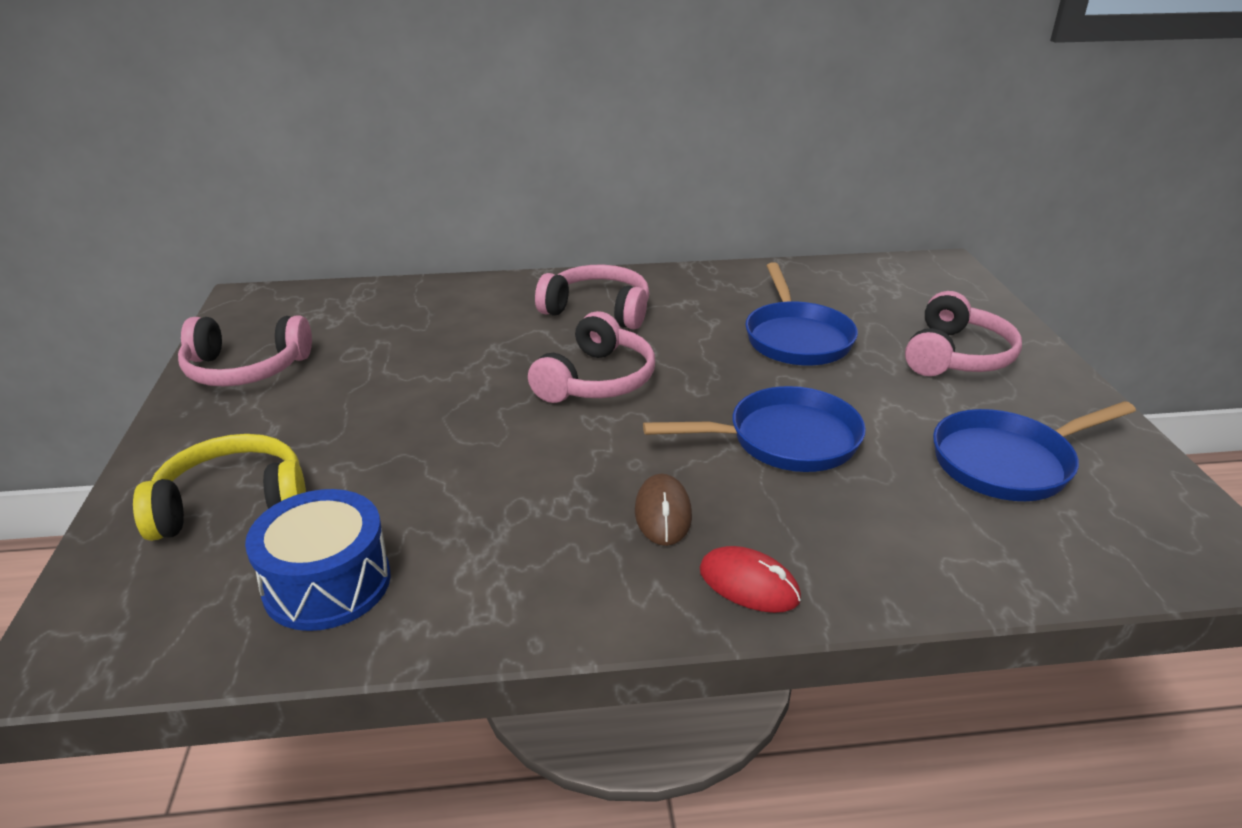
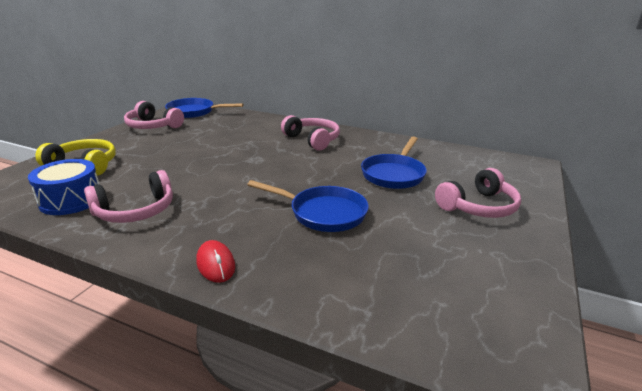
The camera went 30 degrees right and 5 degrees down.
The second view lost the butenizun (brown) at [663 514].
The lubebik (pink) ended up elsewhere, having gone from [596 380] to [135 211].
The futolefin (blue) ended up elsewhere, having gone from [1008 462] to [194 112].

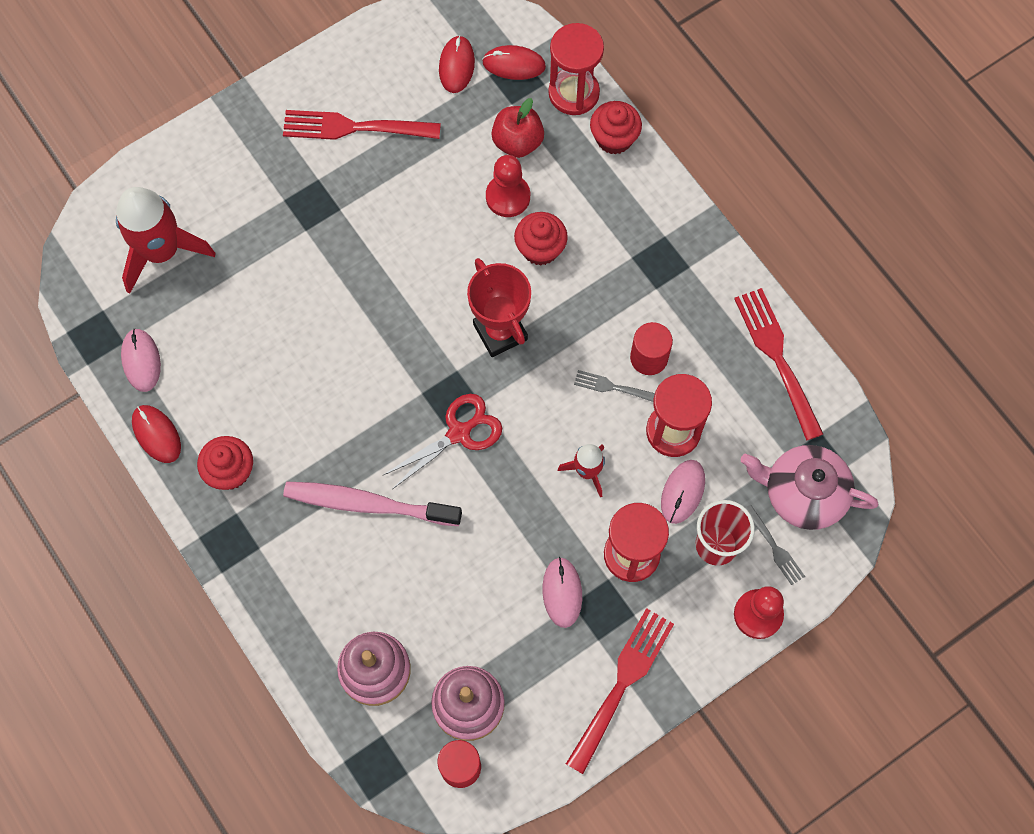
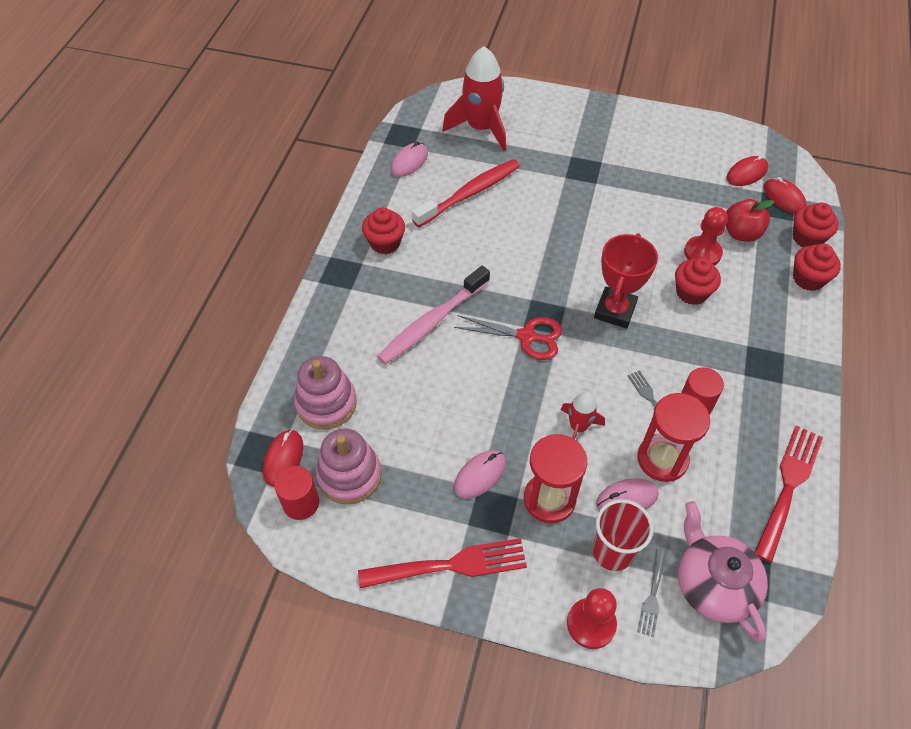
The camera went 50 degrees right and 15 degrees down.
The second view lost the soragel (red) at [354 127].
The second view gained the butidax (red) at [470 193].
The butenizun (red) ended up elsewhere, having gone from [156 434] to [283 459].
Where the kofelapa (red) stood at [573 93], the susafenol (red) came to stand at [807 238].
The butidax (pink) at [368 504] ended up facing another way, 105 degrees counterclockwise from before.

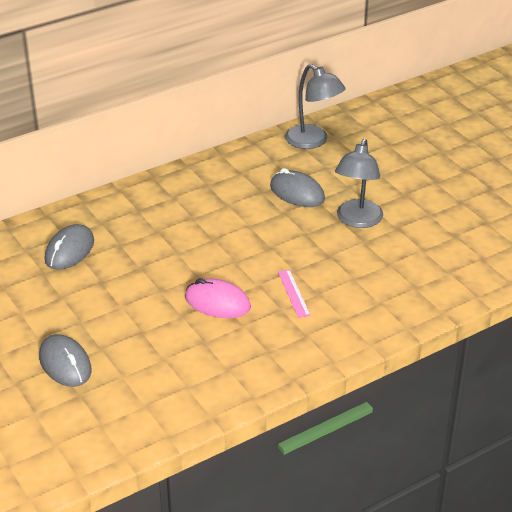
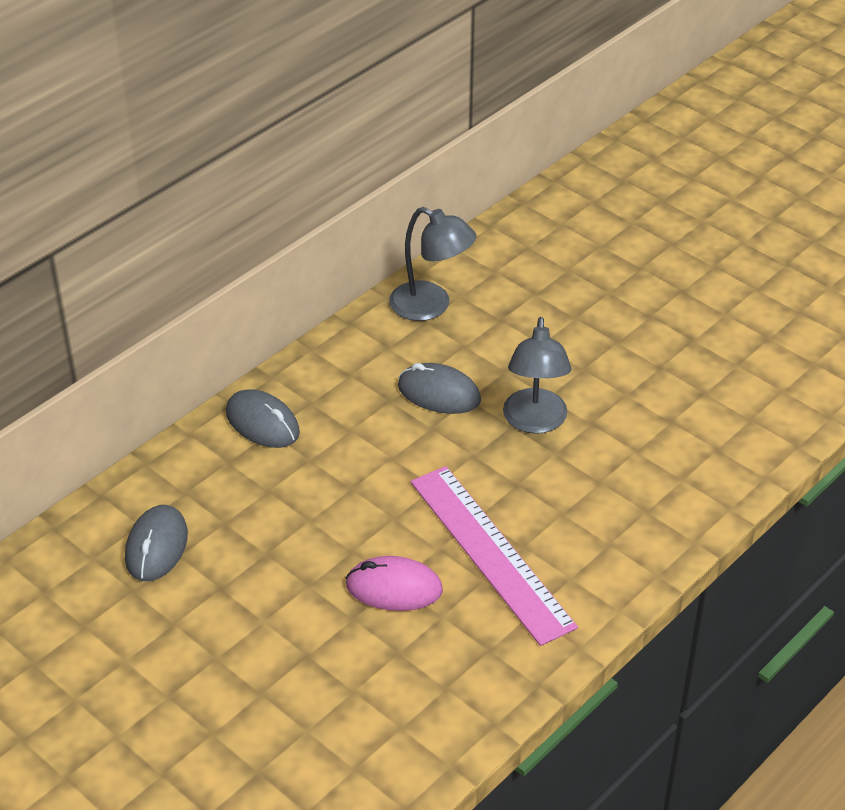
The camera went 15 degrees left and 5 degrees up.
The butenizun (grey) ended up elsewhere, having gone from [65 364] to [262 423].
The size of the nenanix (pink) at [294 293] changed by a factor of 2.46.

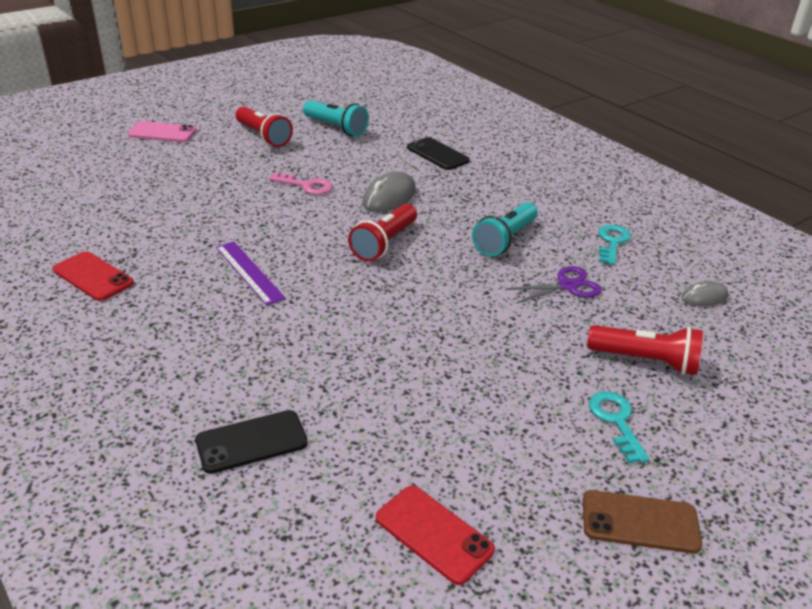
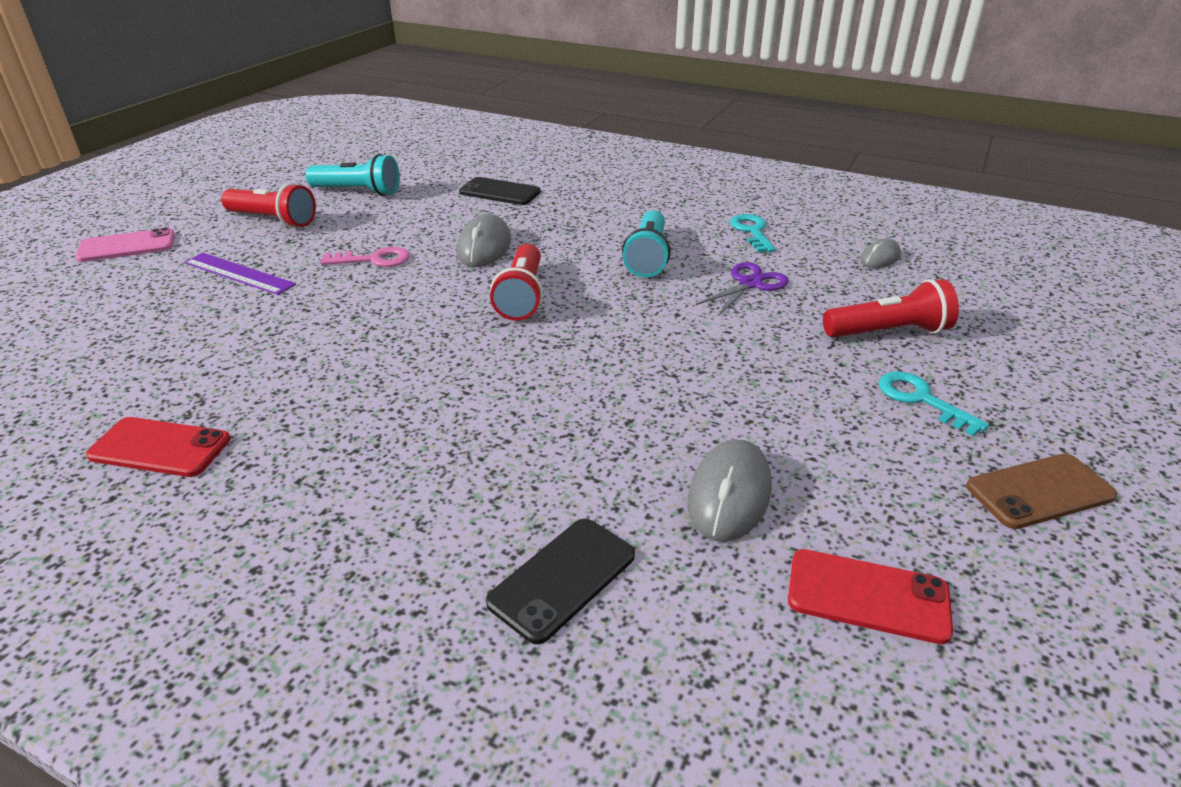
The camera went 25 degrees left and 0 degrees up.
The second view gained the butenizun (grey) at [729 495].
The nenanix (purple) ended up elsewhere, having gone from [249 272] to [239 273].

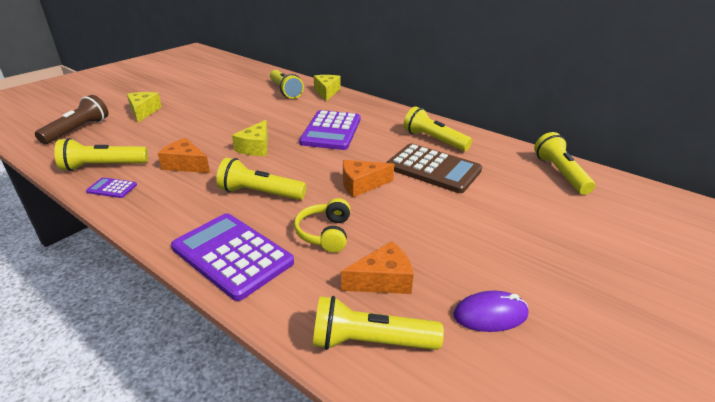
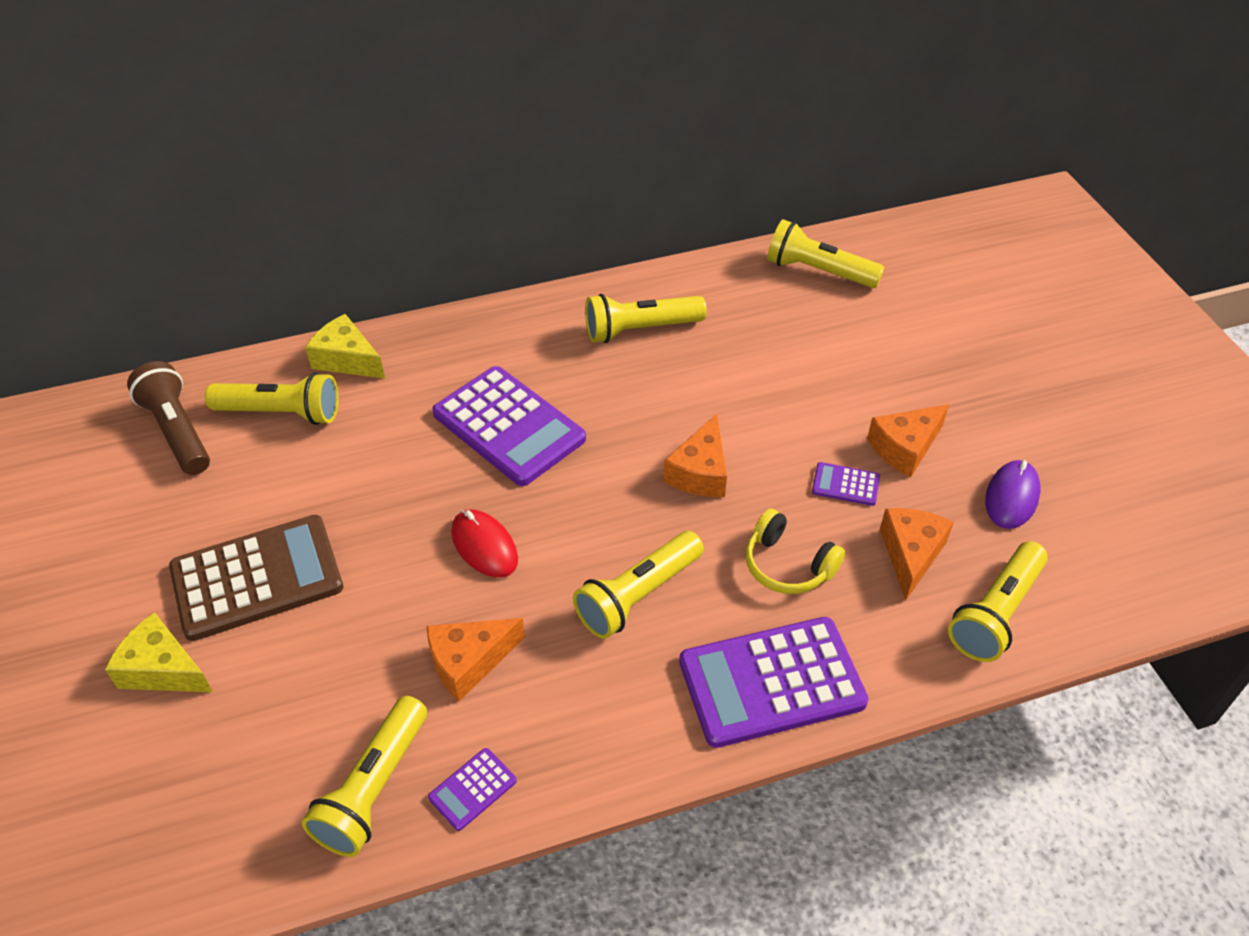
The camera went 55 degrees left and 15 degrees up.
The second view gained the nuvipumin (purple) at [845 485].
The second view gained the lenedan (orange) at [905 448].
The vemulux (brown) ended up elsewhere, having gone from [77 130] to [177 431].
The nuvipumin (brown) ended up elsewhere, having gone from [433 169] to [257 578].
Where the lenedan (yellow) stood at [256 147], the butenizun (red) came to stand at [484 546].

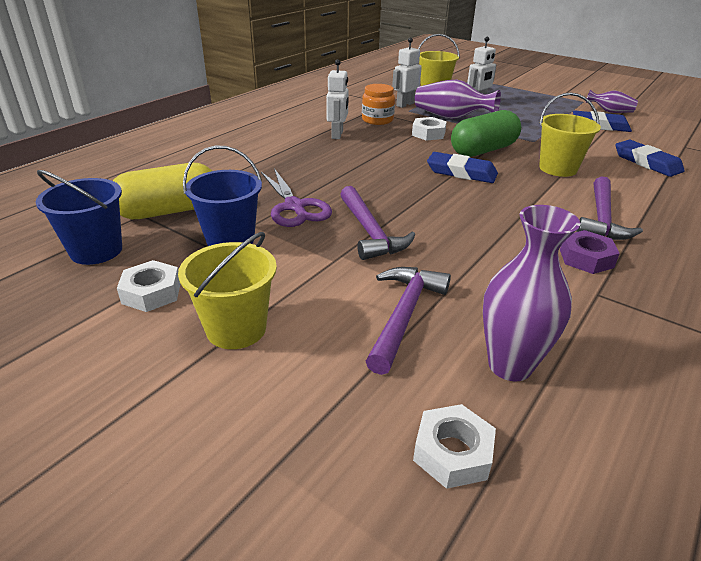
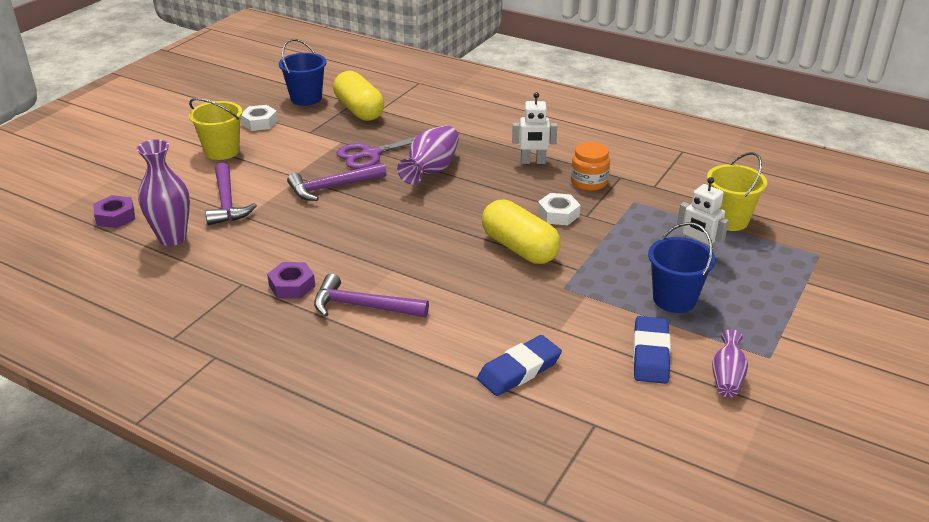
The camera went 85 degrees right and 0 degrees up.
The second view lost the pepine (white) at [405 104].
The second view lost the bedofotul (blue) at [461 172].
The second view lost the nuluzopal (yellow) at [558 168].
The nuluzopal (blue) ended up elsewhere, having gone from [230 239] to [674 299].
The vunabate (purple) ended up elsewhere, having gone from [451 117] to [431 170].
What was the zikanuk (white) at [452 452] turned into the zikanuk (purple) at [115 217].
What was the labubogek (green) at [483 150] turned into the labubogek (yellow) at [519 248].
The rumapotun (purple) at [404 315] ended up facing another way, 60 degrees clockwise from before.

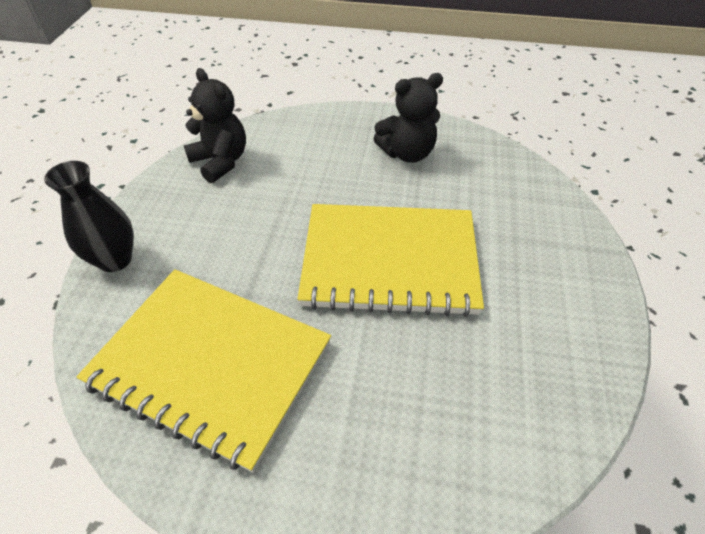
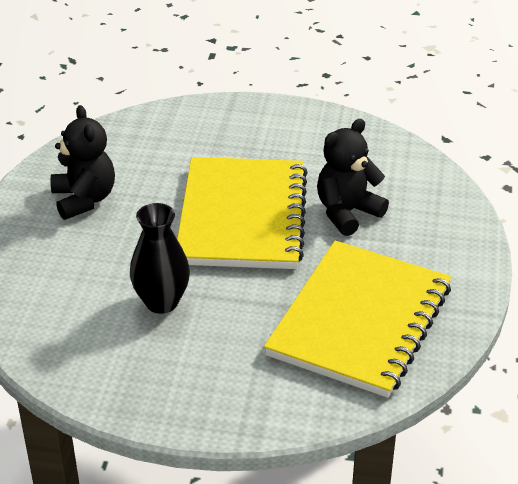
The camera went 90 degrees left and 10 degrees down.
The vunabate (black) ended up elsewhere, having gone from [115 259] to [161 302].
The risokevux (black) ended up elsewhere, having gone from [221 162] to [347 212].

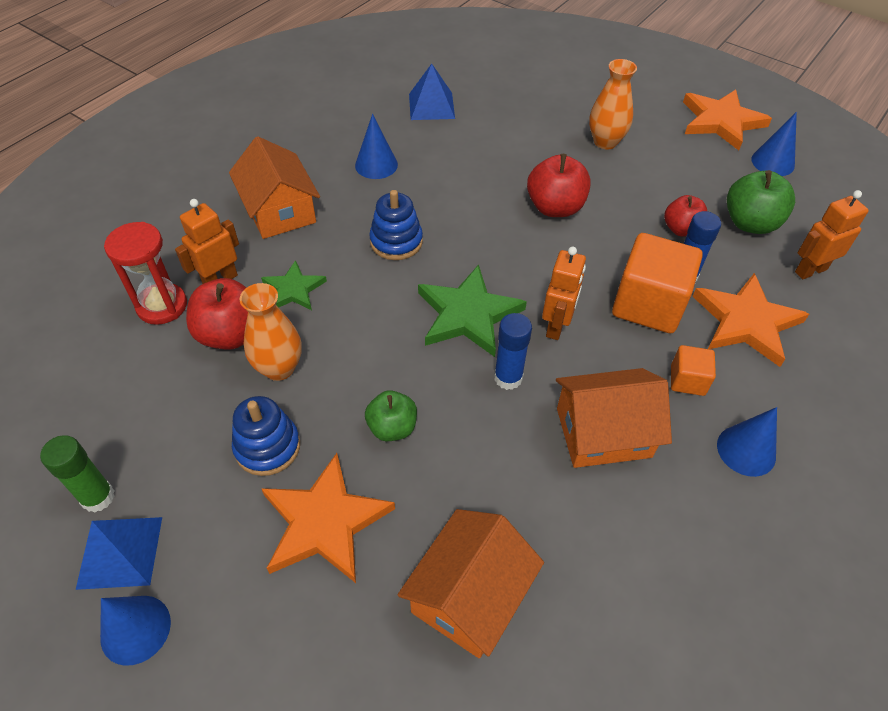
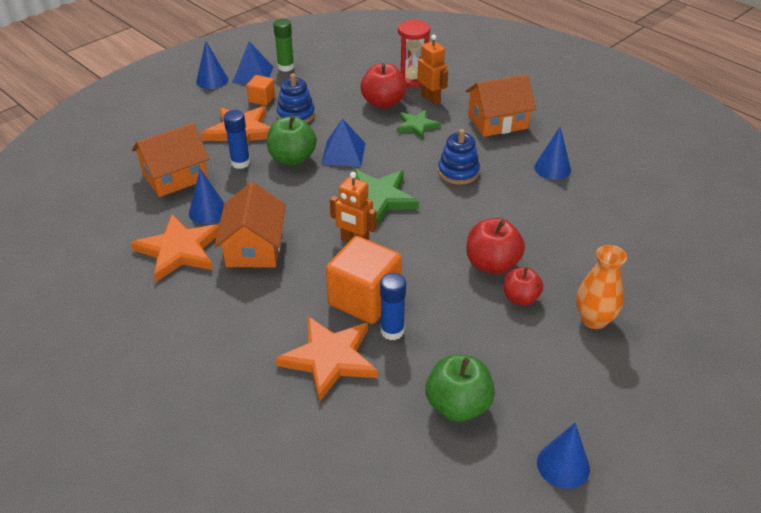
The camera went 100 degrees right and 10 degrees down.
The second view lost the vunabate (orange) at [279 368].
The second view lost the pepine (orange) at [810 270].
The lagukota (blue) ended up elsewhere, having gone from [431 106] to [343 153].
The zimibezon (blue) ended up elsewhere, having gone from [508 378] to [240 163].
The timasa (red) ended up elsewhere, having gone from [681 229] to [520 298].
The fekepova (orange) ended up elsewhere, having gone from [687 380] to [262 99].
The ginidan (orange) ended up elsewhere, having gone from [721 122] to [179 250].
The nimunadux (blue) ended up elsewhere, having gone from [746 450] to [208 211].
The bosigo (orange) at [469 595] ended up facing another way, 75 degrees counterclockwise from before.
The size of the timasa (green) at [392 428] changed by a factor of 1.52.

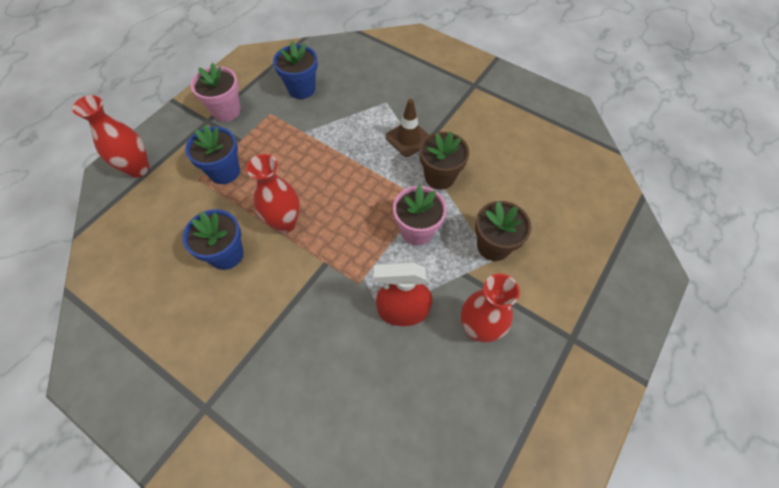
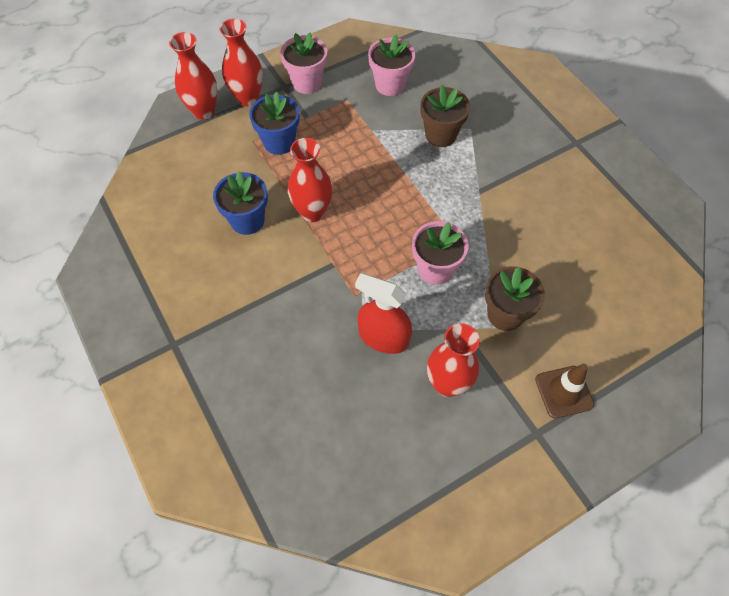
The camera went 25 degrees right and 0 degrees up.
The second view gained the vunabate (red) at [248 98].
The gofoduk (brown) ended up elsewhere, having gone from [408 138] to [564 392].
The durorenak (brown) ended up elsewhere, having gone from [439 177] to [440 135].
What was the durorenak (blue) at [301 89] turned into the durorenak (pink) at [390 85].

